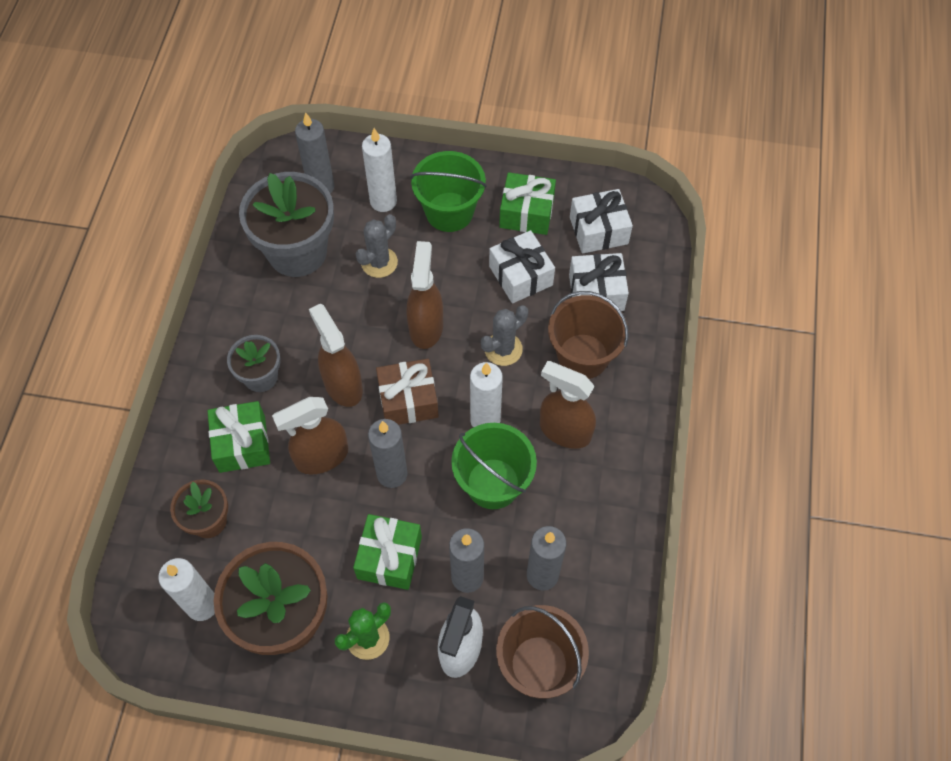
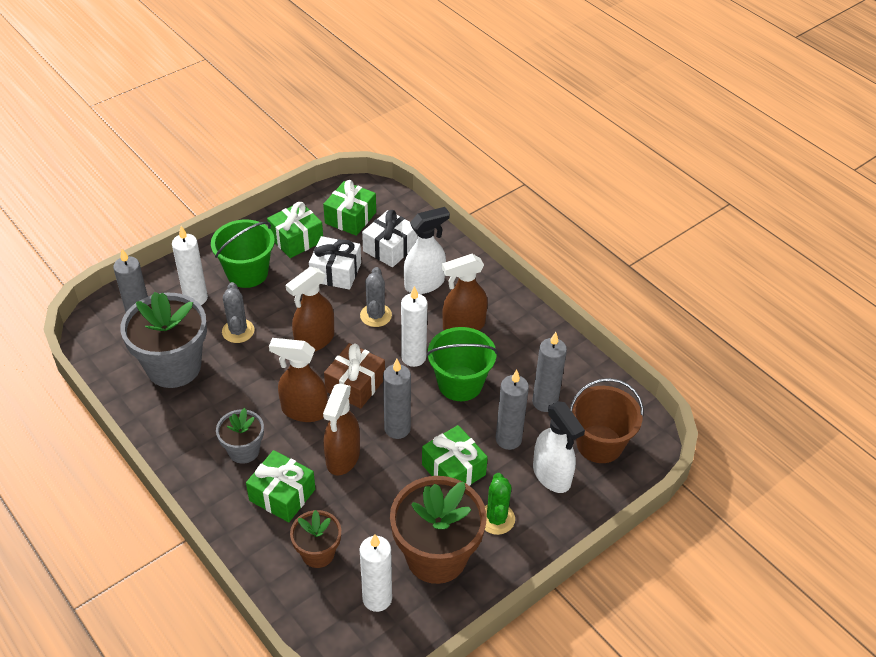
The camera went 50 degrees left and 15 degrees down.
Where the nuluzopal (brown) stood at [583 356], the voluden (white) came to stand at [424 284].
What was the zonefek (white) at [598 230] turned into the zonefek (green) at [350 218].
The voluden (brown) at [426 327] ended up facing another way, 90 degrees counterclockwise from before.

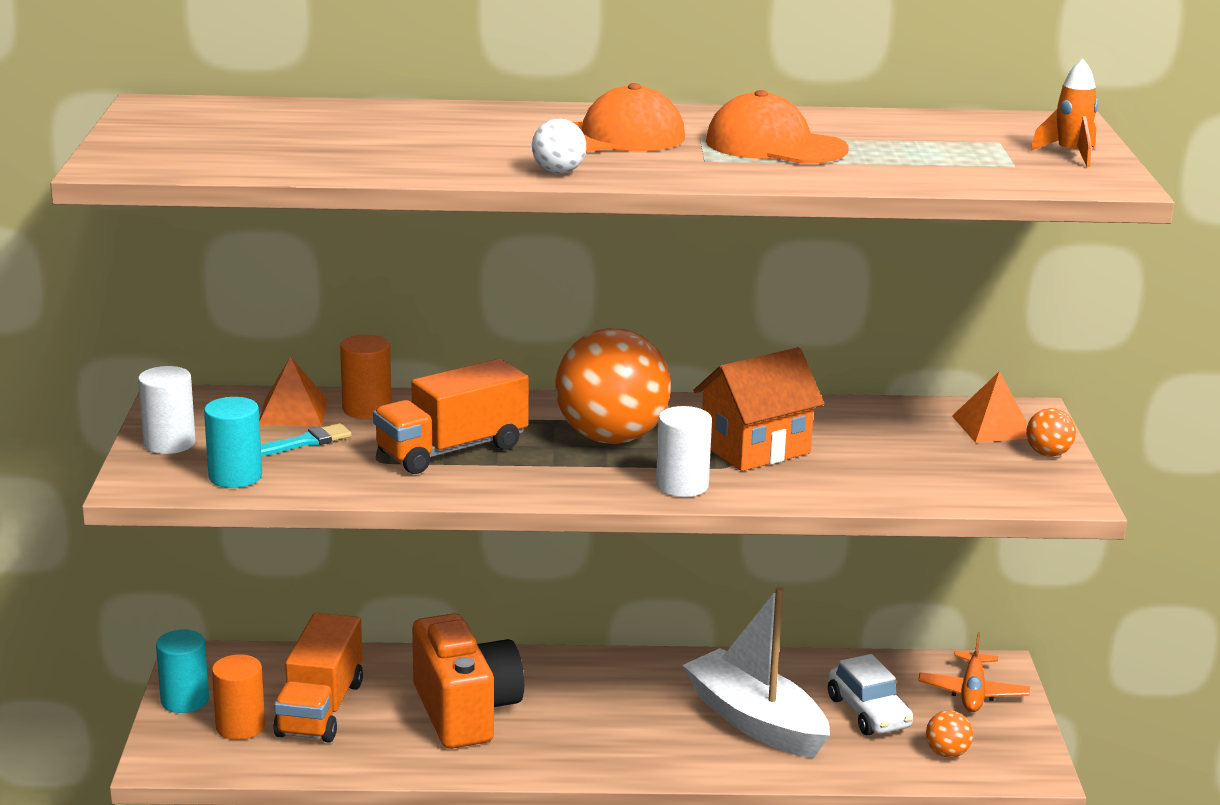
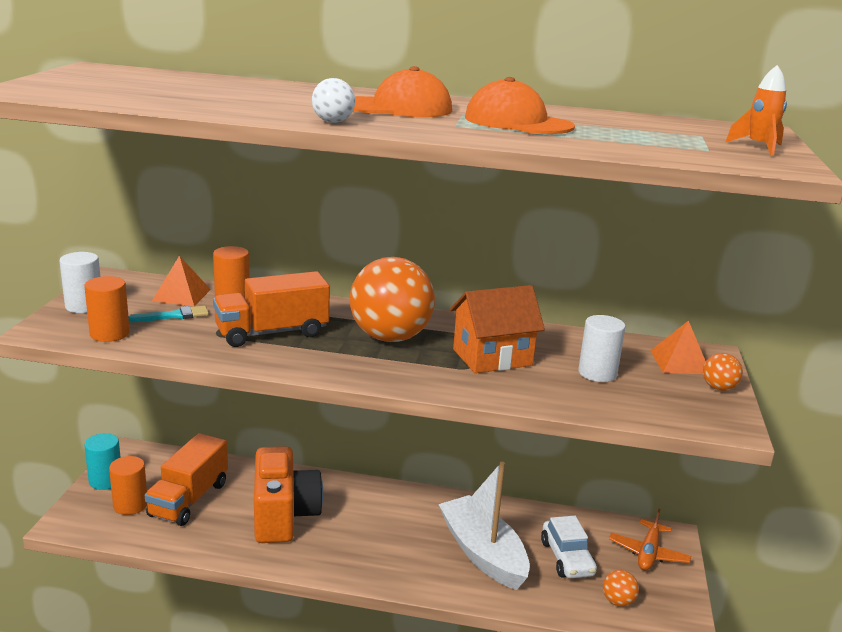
The camera went 10 degrees right and 0 degrees up.
The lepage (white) ended up elsewhere, having gone from [682 486] to [597 373].
What was the lepage (turquoise) at [235 476] turned into the lepage (orange) at [109 334].

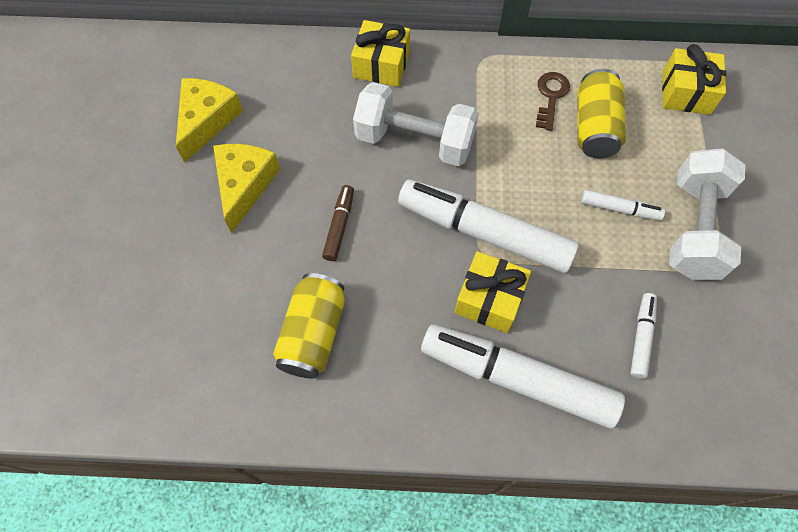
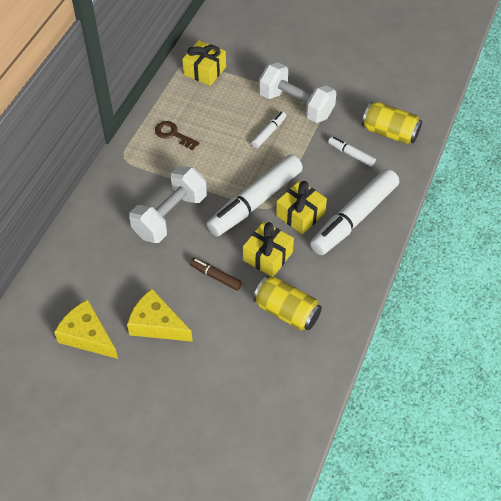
The camera went 70 degrees left and 10 degrees down.
The zonefek (yellow) ended up elsewhere, having gone from [381 65] to [268 256].
The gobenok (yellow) ended up elsewhere, having gone from [594 127] to [390 132].

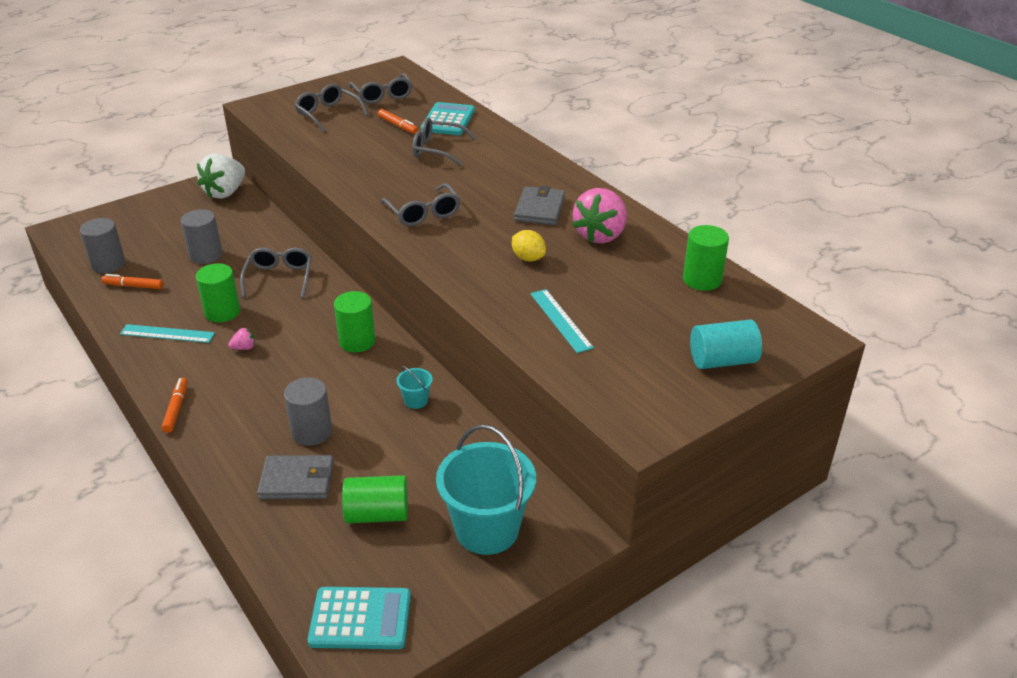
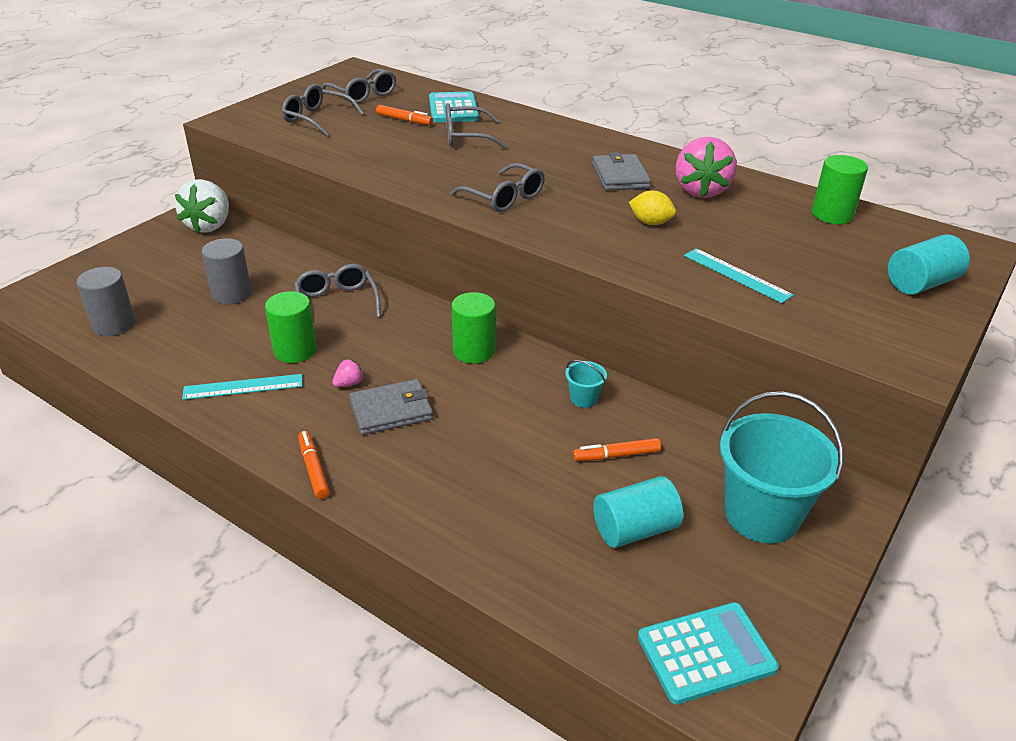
The camera went 20 degrees left and 0 degrees up.
The second view lost the lepage (grey) at [312 432].
The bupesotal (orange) ended up elsewhere, having gone from [133 286] to [616 455].
The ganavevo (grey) ended up elsewhere, having gone from [297 481] to [391 410].
What was the lepage (green) at [377 514] turned into the lepage (turquoise) at [635 529].

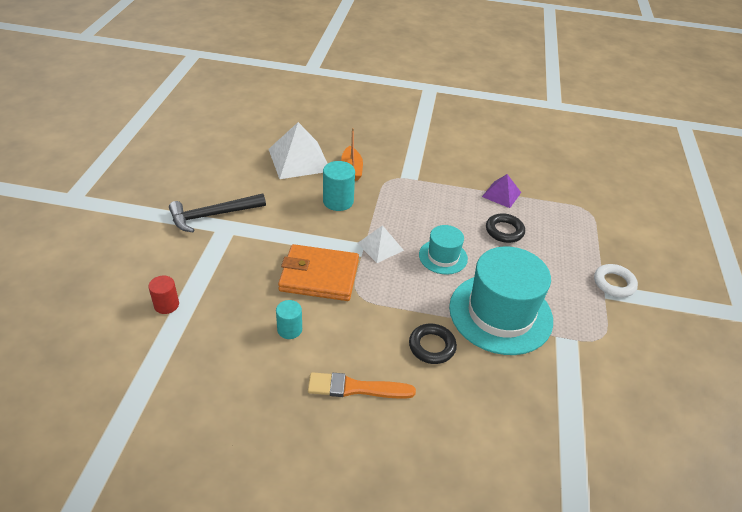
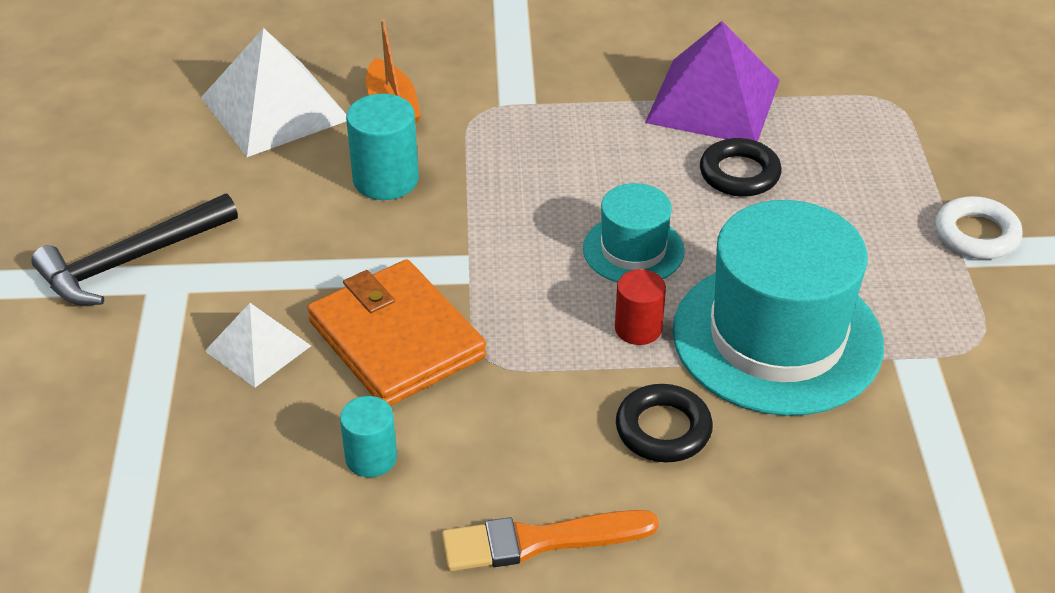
The camera went 10 degrees left and 0 degrees up.
The lepage (red) ended up elsewhere, having gone from [166 305] to [638 328].
The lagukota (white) ended up elsewhere, having gone from [380 246] to [257 348].
The ganavevo (orange) at [319 276] ended up facing another way, 60 degrees clockwise from before.
The size of the lagukota (purple) at [501 194] changed by a factor of 1.77.

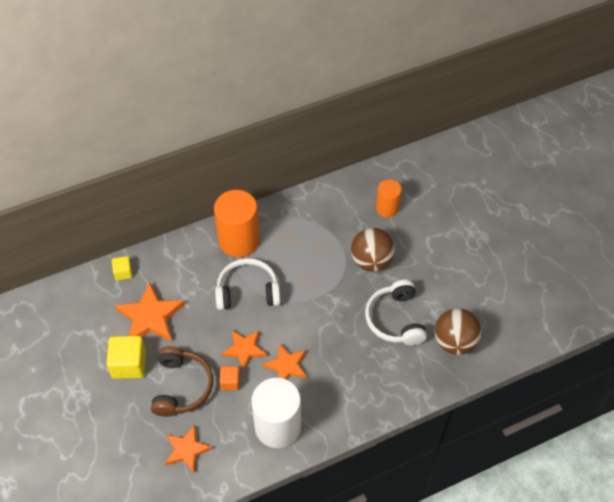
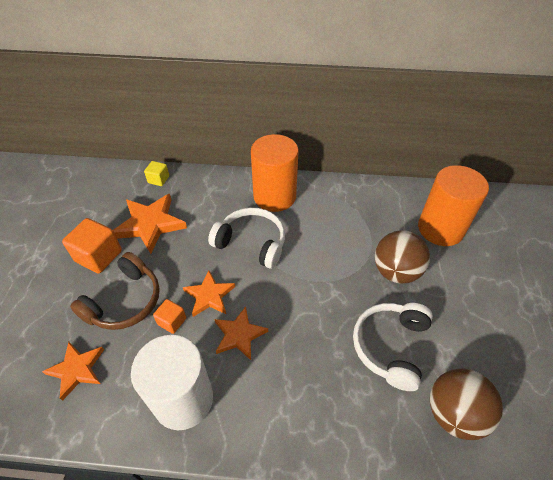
The camera went 30 degrees right and 5 degrees down.
What was the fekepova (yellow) at [129 364] turned into the fekepova (orange) at [98 256].
The size of the lepage (orange) at [387 208] changed by a factor of 1.73.

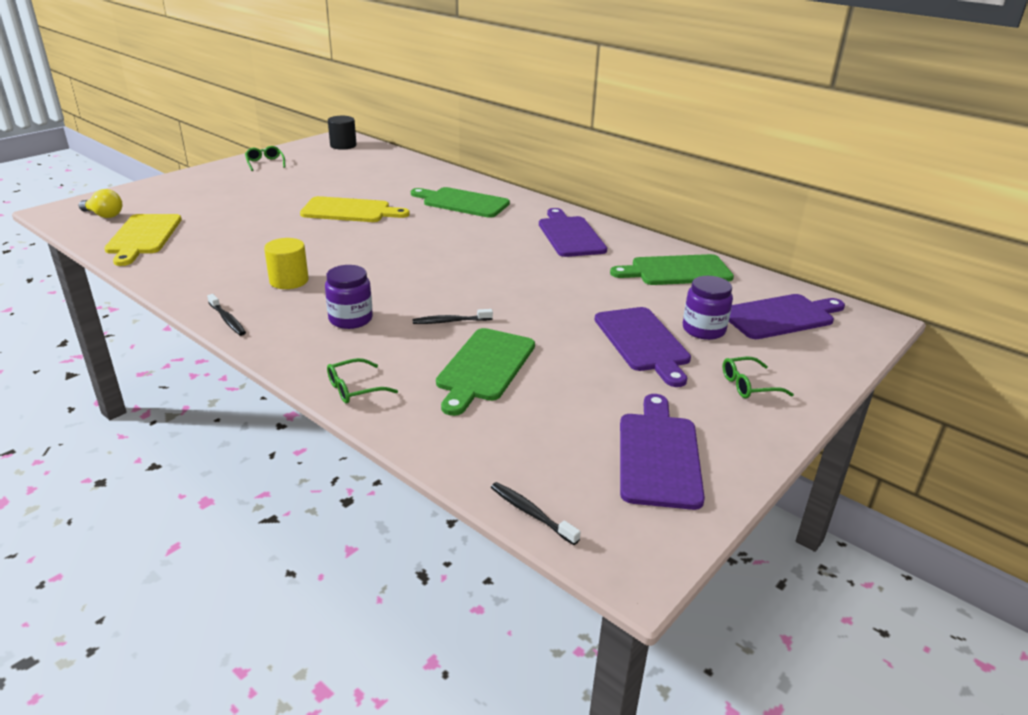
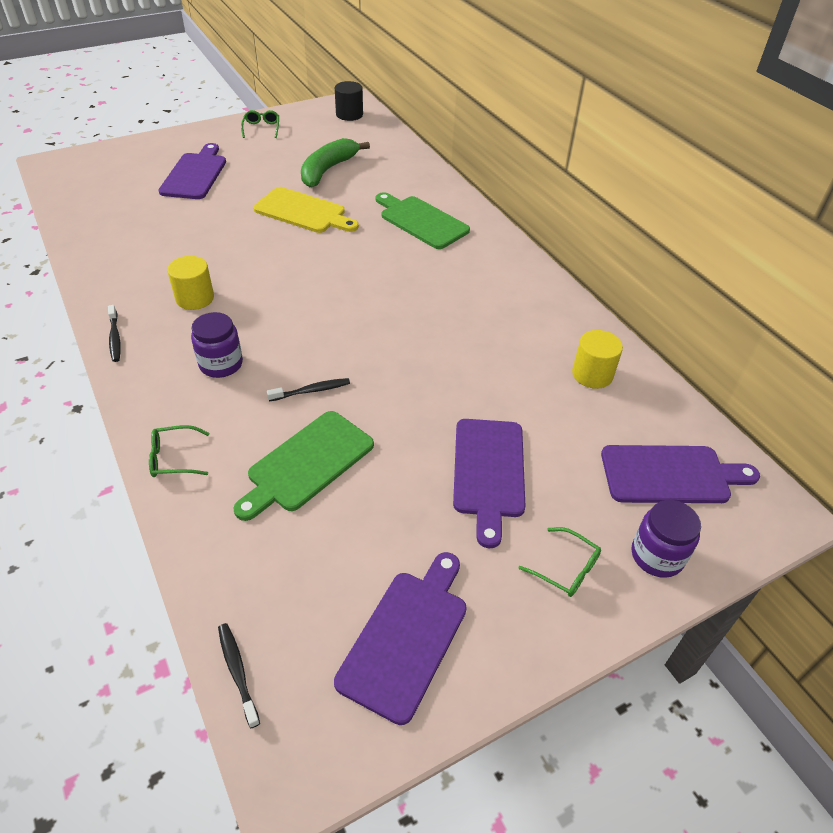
The camera went 20 degrees right and 15 degrees up.
The second view lost the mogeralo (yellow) at [104 215].
The second view lost the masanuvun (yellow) at [143 236].
The second view gained the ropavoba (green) at [328 170].
The masanuvun (purple) ended up elsewhere, having gone from [570 235] to [195 174].
The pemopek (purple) ended up elsewhere, having gone from [703 330] to [657 555].
Where the masanuvun (green) stood at [676 271], the lepage (yellow) came to stand at [592 374].
The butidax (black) at [450 321] ended up facing another way, 150 degrees clockwise from before.
The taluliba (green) at [749 385] ended up facing another way, 150 degrees counterclockwise from before.

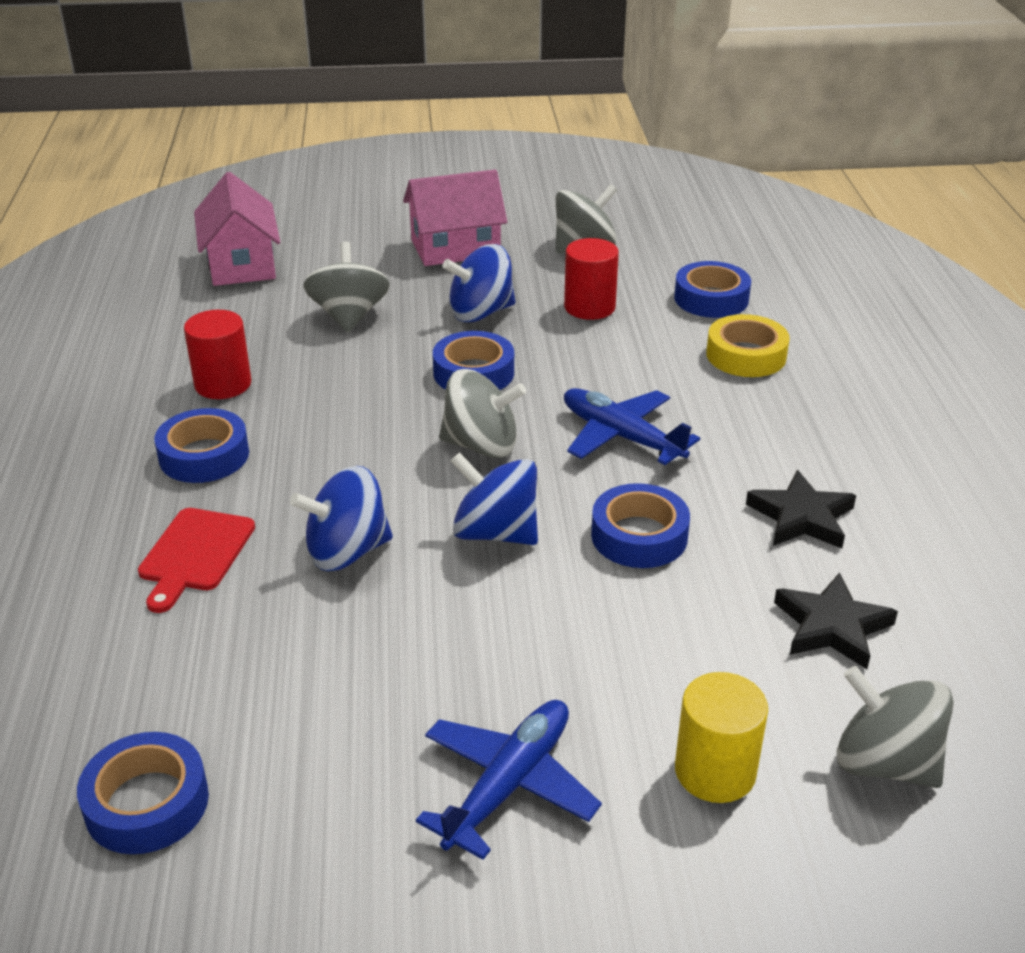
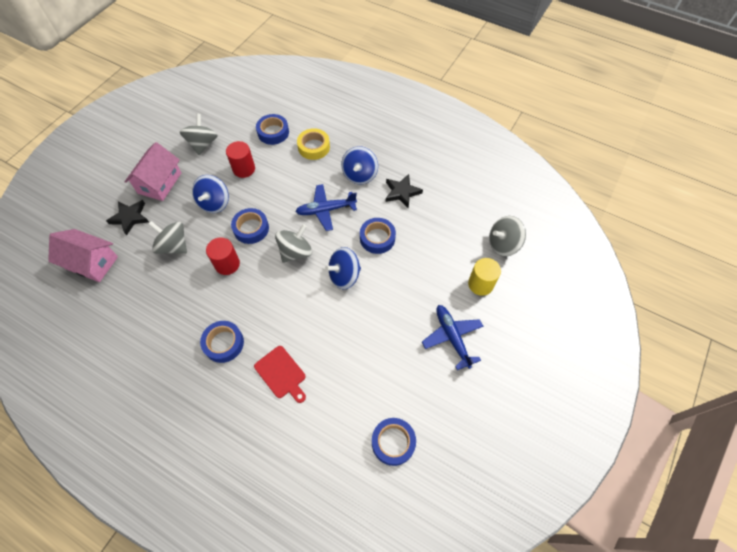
The camera went 55 degrees left and 25 degrees up.
The lepage (red) ended up elsewhere, having gone from [223 384] to [227 264].
The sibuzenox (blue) ended up elsewhere, having gone from [346 552] to [360 175].
The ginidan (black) ended up elsewhere, having gone from [832 626] to [130 217].

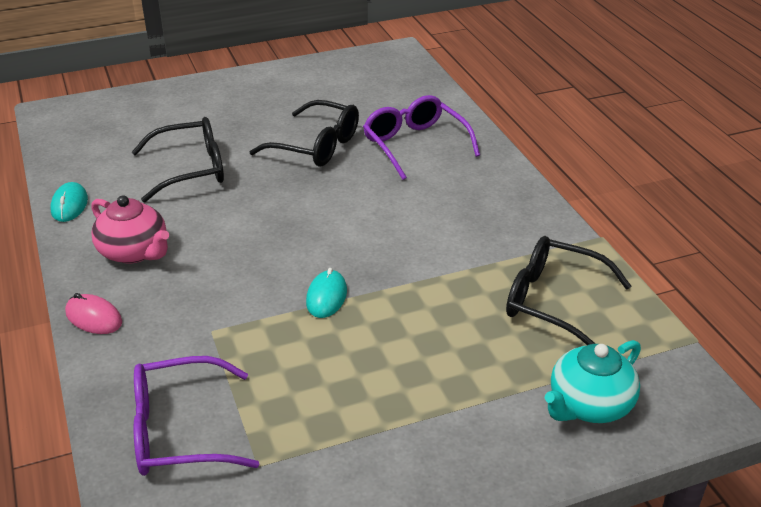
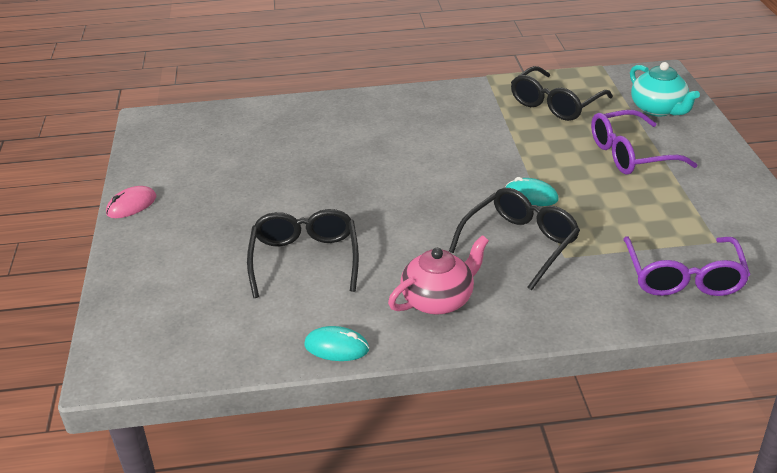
The camera went 75 degrees left and 0 degrees up.
The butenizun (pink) ended up elsewhere, having gone from [93 318] to [131 205].
The taluliba (black) ended up elsewhere, having gone from [316 146] to [519 244].
The taluliba (purple) ended up elsewhere, having gone from [415 145] to [631 154].

